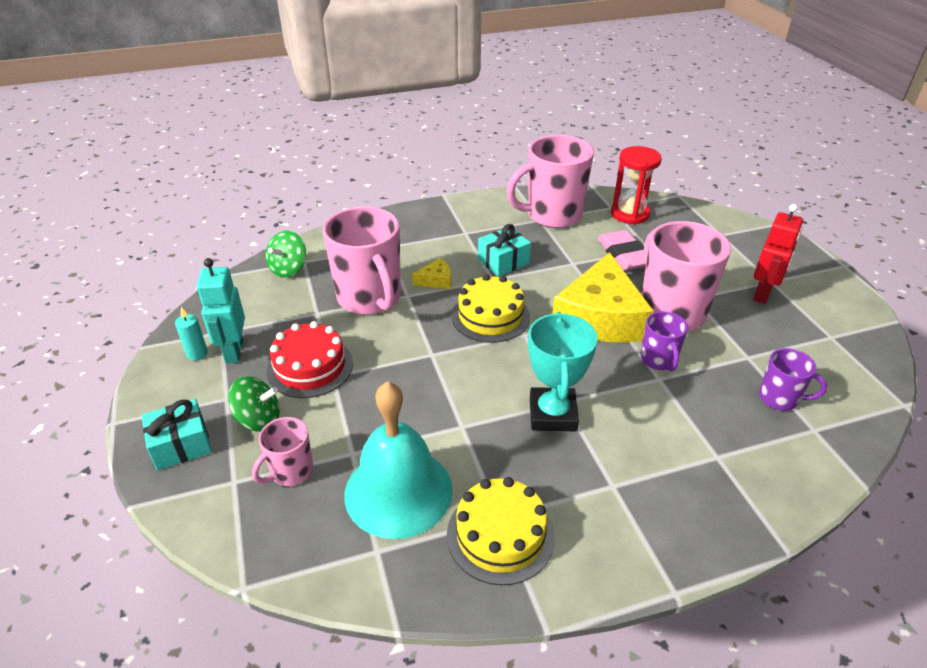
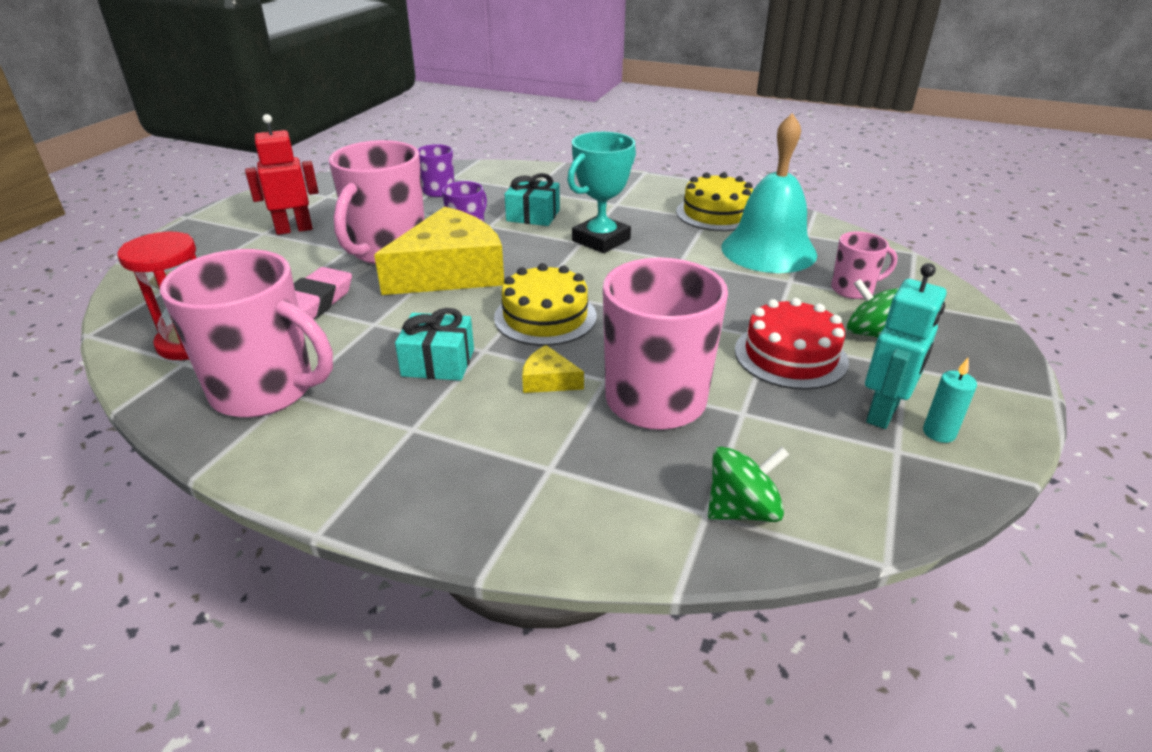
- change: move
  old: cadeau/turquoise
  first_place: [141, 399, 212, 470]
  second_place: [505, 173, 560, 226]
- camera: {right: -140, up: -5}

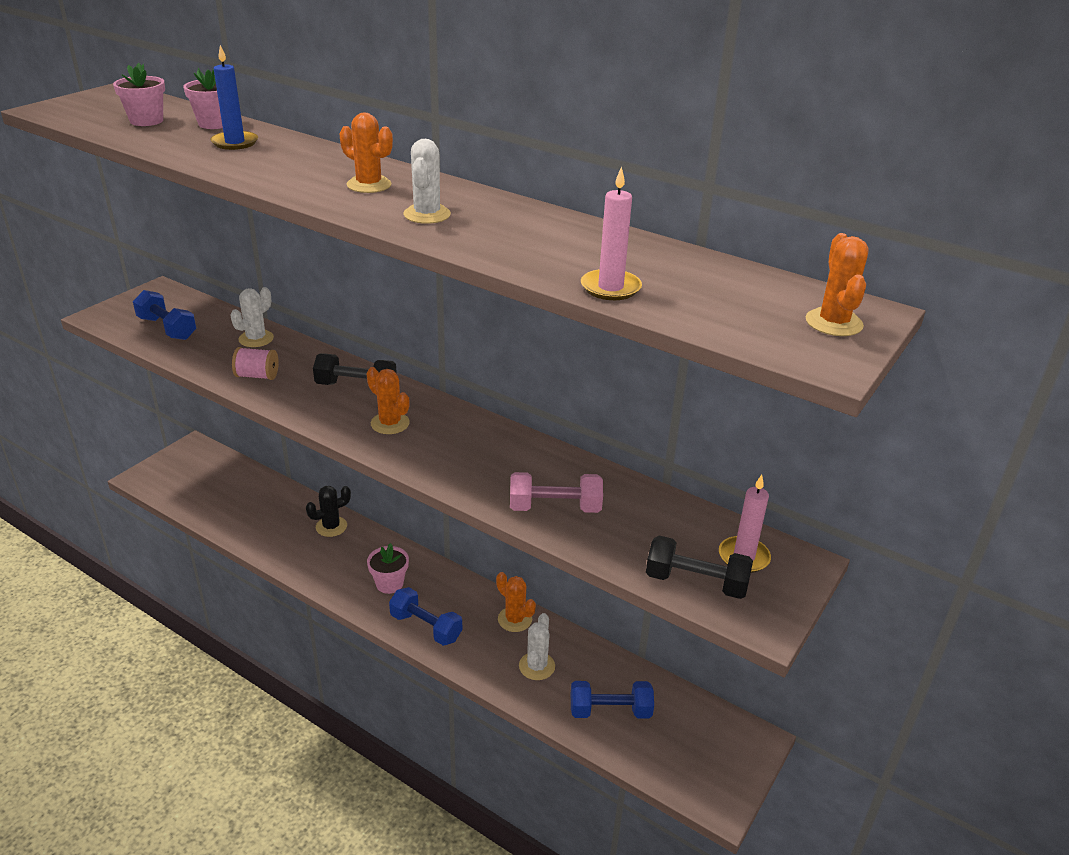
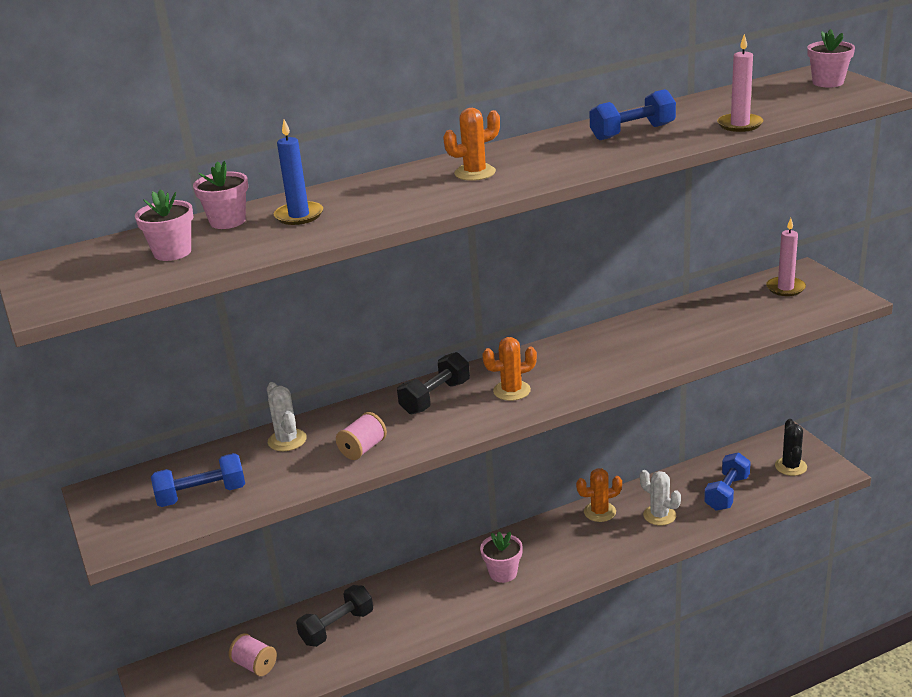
- change: delete
  old: cactus/blanc
  first_place: [403, 139, 451, 224]
- change: delete
  old: haltère/rose
  first_place: [510, 472, 603, 513]
- change: insert
  new: bobine/rose
  second_place: [229, 633, 277, 676]
- change: move
  old: cactus/noir
  first_place: [306, 486, 351, 537]
  second_place: [775, 419, 807, 476]
- change: move
  old: haltère/bleu
  first_place: [389, 587, 462, 646]
  second_place: [590, 89, 676, 140]
- change: move
  old: haltère/noir
  first_place: [646, 536, 753, 599]
  second_place: [296, 585, 373, 647]
- change: replace
  old: cactus/orange
  new: pot de fleurs/rose
  first_place: [806, 233, 869, 336]
  second_place: [807, 29, 855, 87]
- camera: {right: -55, up: -5}

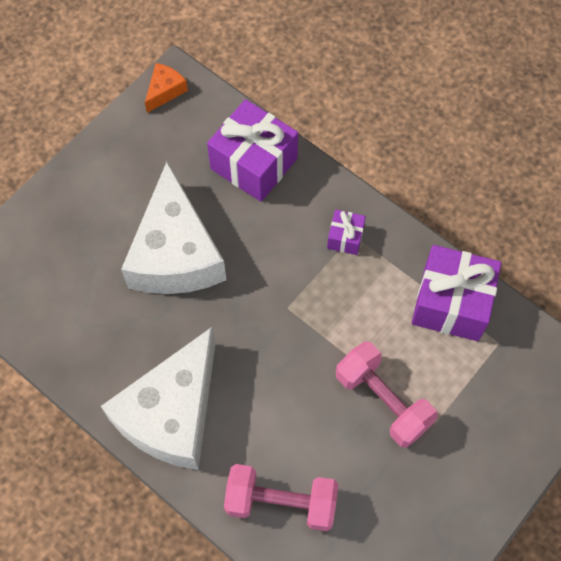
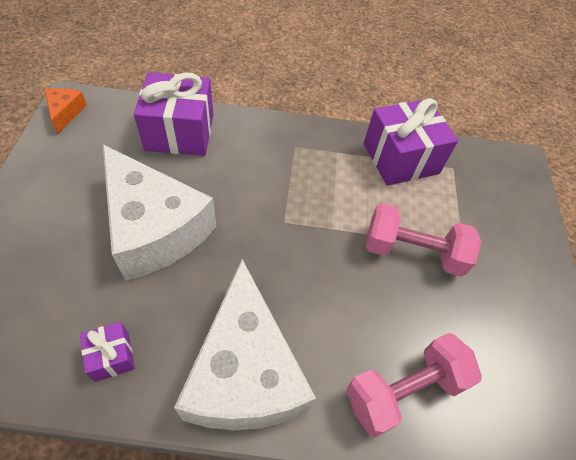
- change: move
  old: cadeau/violet
  first_place: [327, 209, 366, 255]
  second_place: [80, 322, 135, 382]
- camera: {right: -40, up: -10}

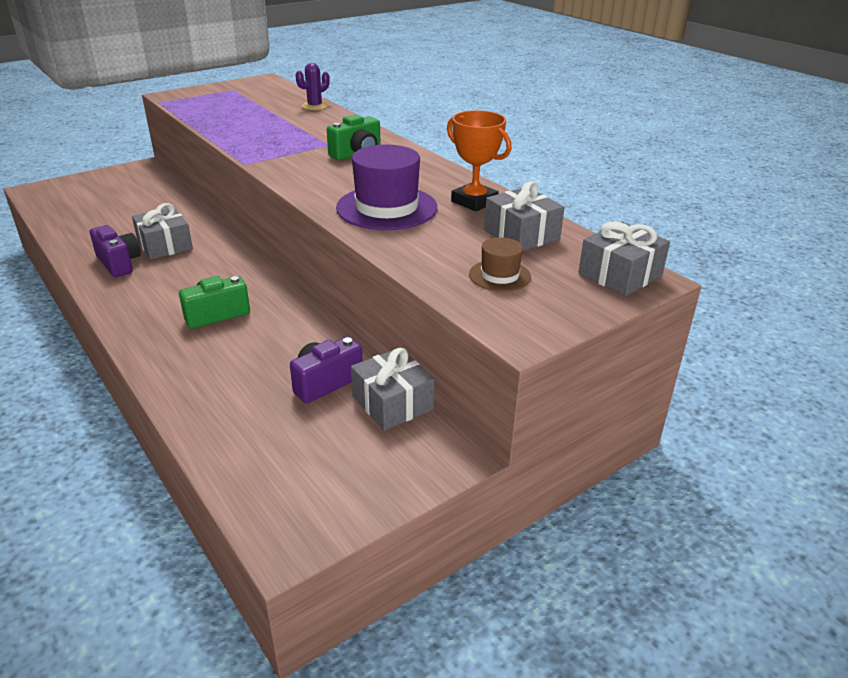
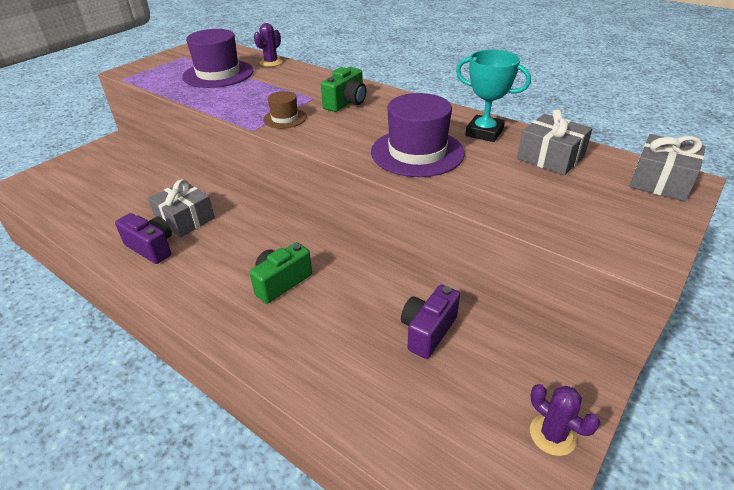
- change: delete
  old: cadeau/gris
  first_place: [351, 348, 435, 431]
- change: insert
  new: chapeau/violet
  second_place: [182, 29, 254, 88]
- change: insert
  new: cactus/violet
  second_place: [530, 384, 600, 456]
- change: move
  old: chapeau/marron
  first_place: [469, 237, 531, 292]
  second_place: [263, 91, 306, 128]
- change: recolor
  old: trophée/orange
  new: trophée/turquoise
  first_place: [447, 110, 512, 212]
  second_place: [456, 50, 531, 142]
- camera: {right: -15, up: 5}

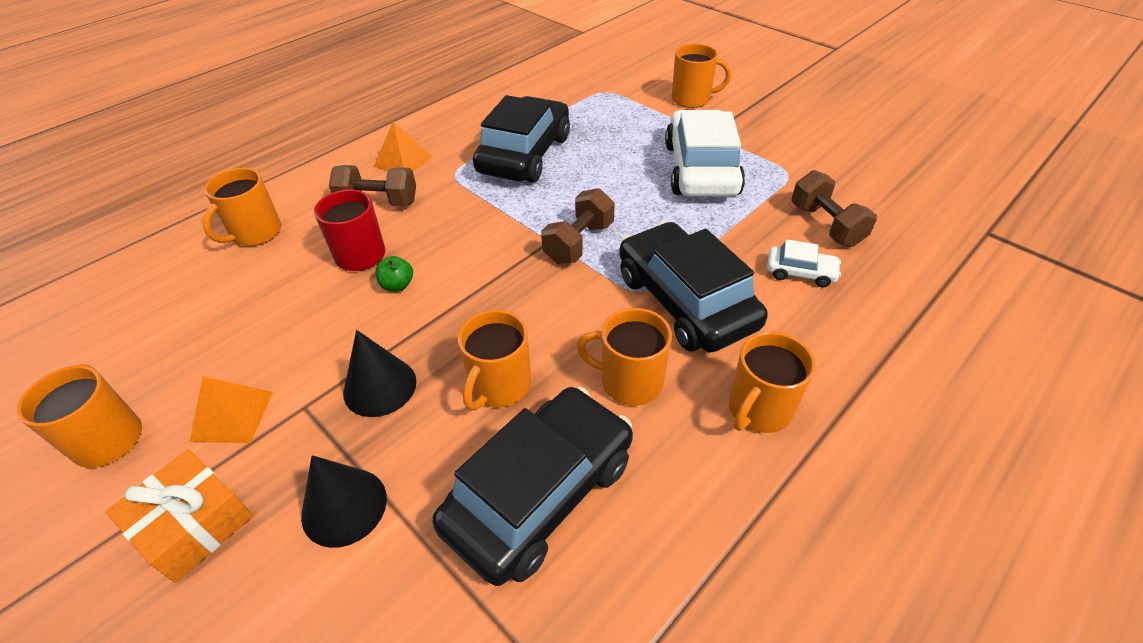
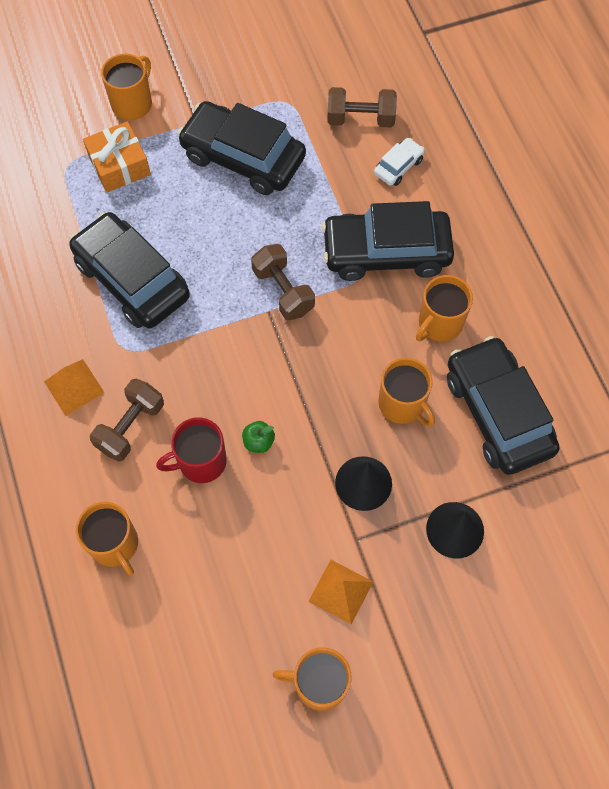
- change: delete
  old: tasse/orange
  first_place: [729, 332, 816, 433]
- change: move
  old: cadeau/orange
  first_place: [106, 449, 253, 583]
  second_place: [83, 121, 151, 192]
- change: recolor
  old: voiture/blanc
  new: voiture/noir
  first_place: [665, 110, 745, 197]
  second_place: [177, 101, 306, 195]
- camera: {right: -65, up: 20}

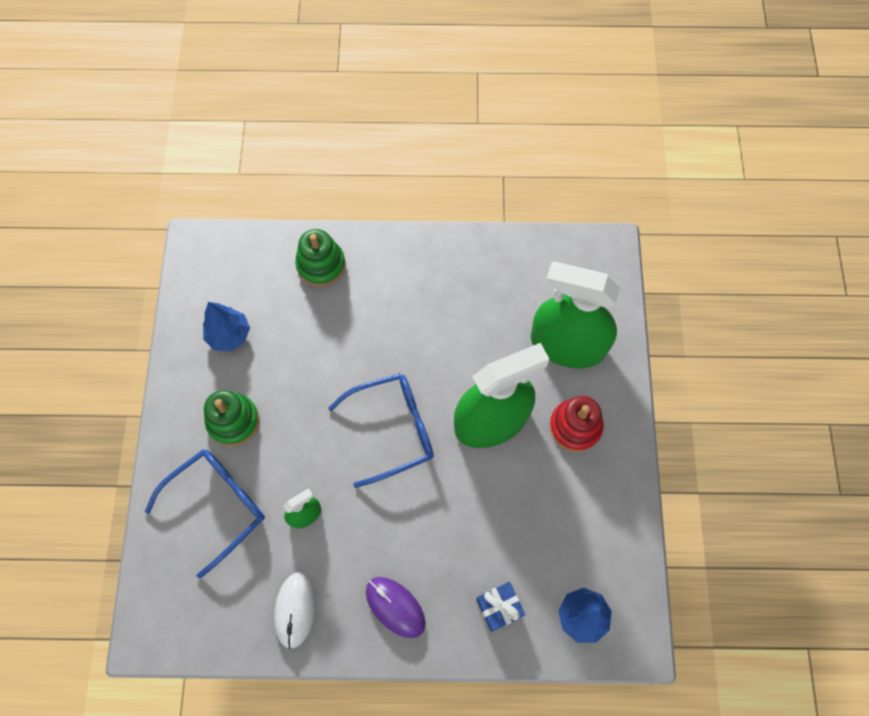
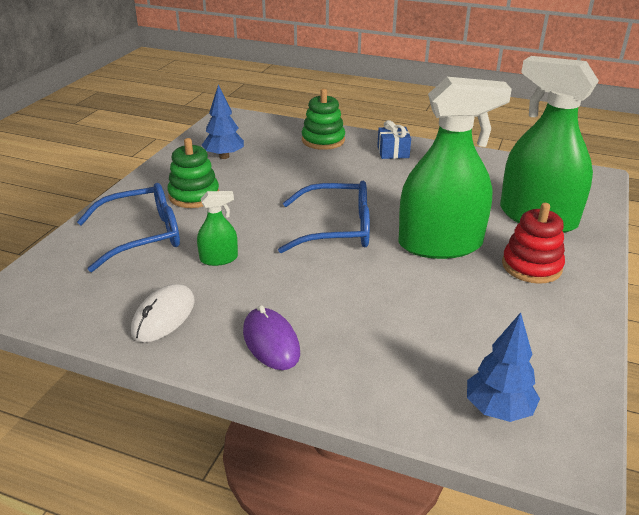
- change: move
  old: cadeau/bleu
  first_place: [476, 582, 525, 632]
  second_place: [377, 120, 411, 159]
- camera: {right: 20, up: -35}

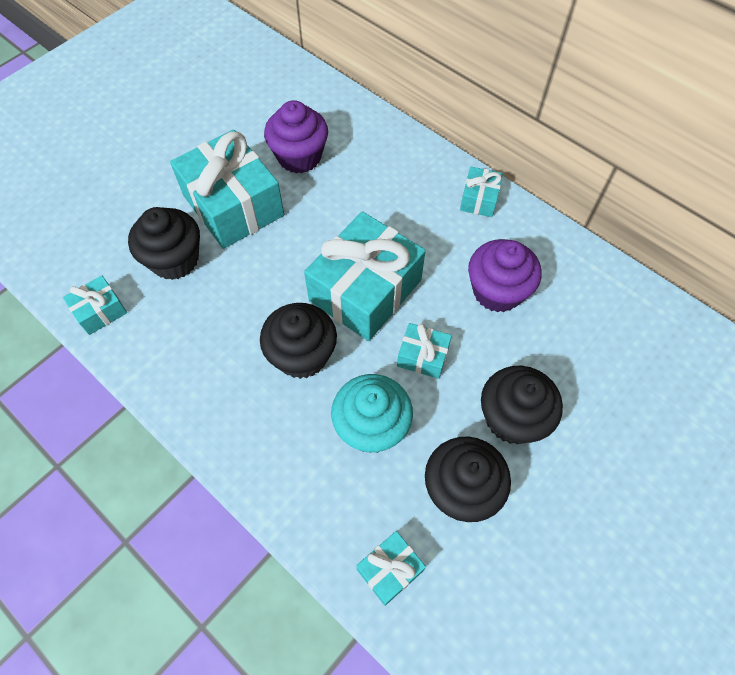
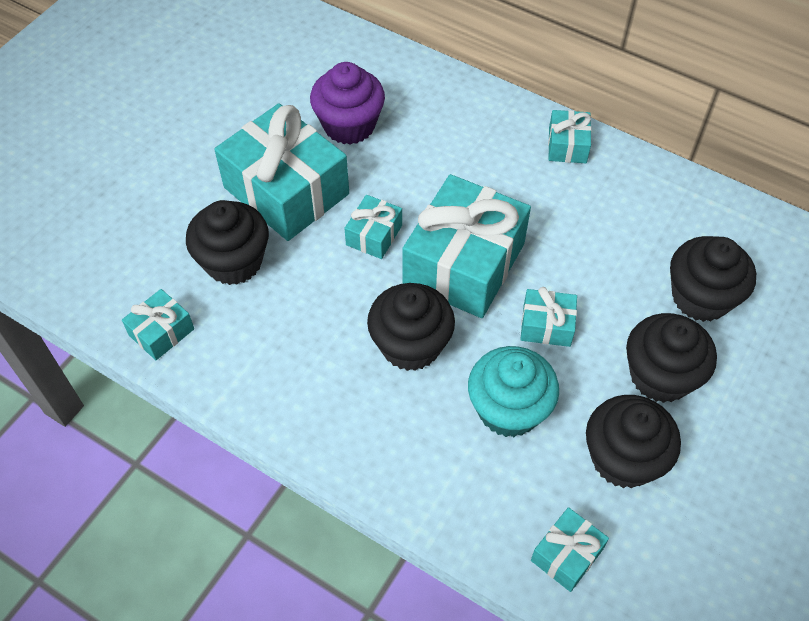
- change: delete
  old: muffin/violet
  first_place: [468, 239, 541, 313]
- change: insert
  new: cadeau/turquoise
  second_place: [344, 195, 402, 259]
- change: insert
  new: muffin/noir
  second_place: [670, 236, 756, 322]
- camera: {right: -10, up: -5}

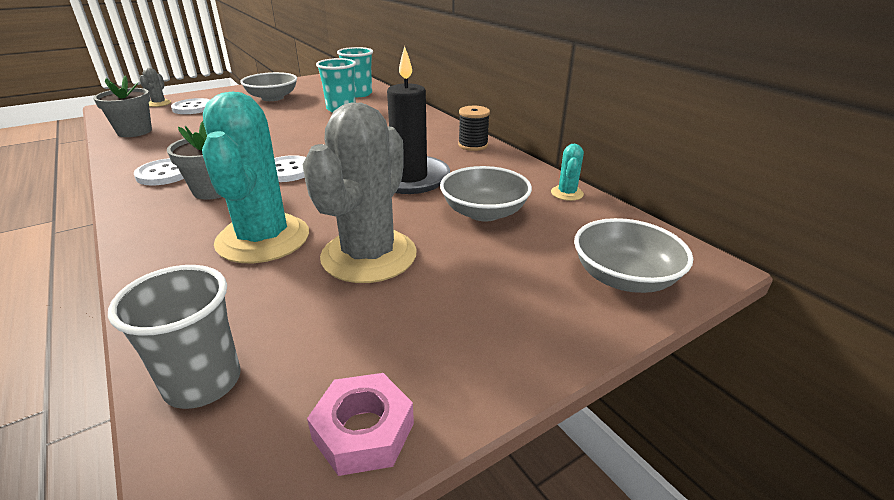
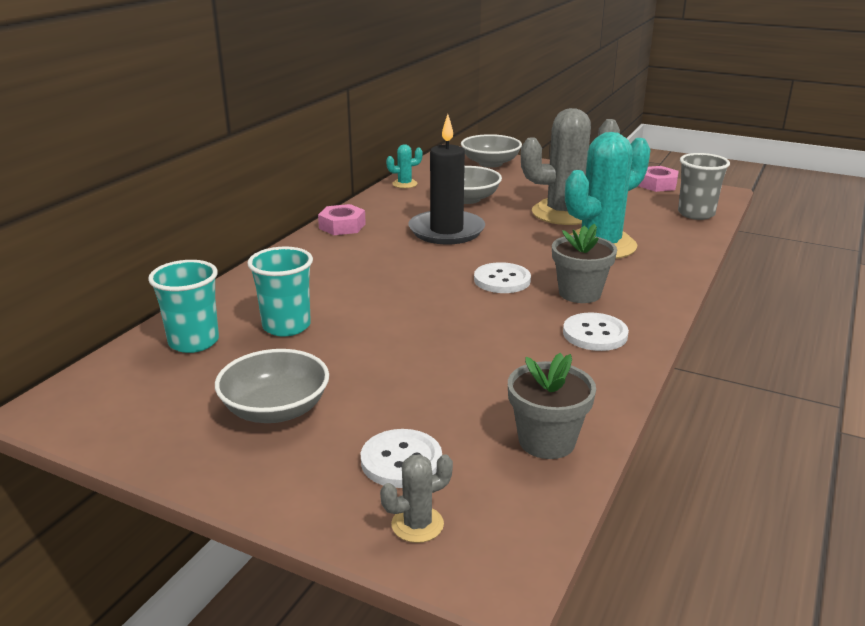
- change: replace
  old: bobine/noir
  new: écrou/rose
  first_place: [458, 106, 490, 151]
  second_place: [318, 204, 366, 235]
- camera: {right: -120, up: -5}

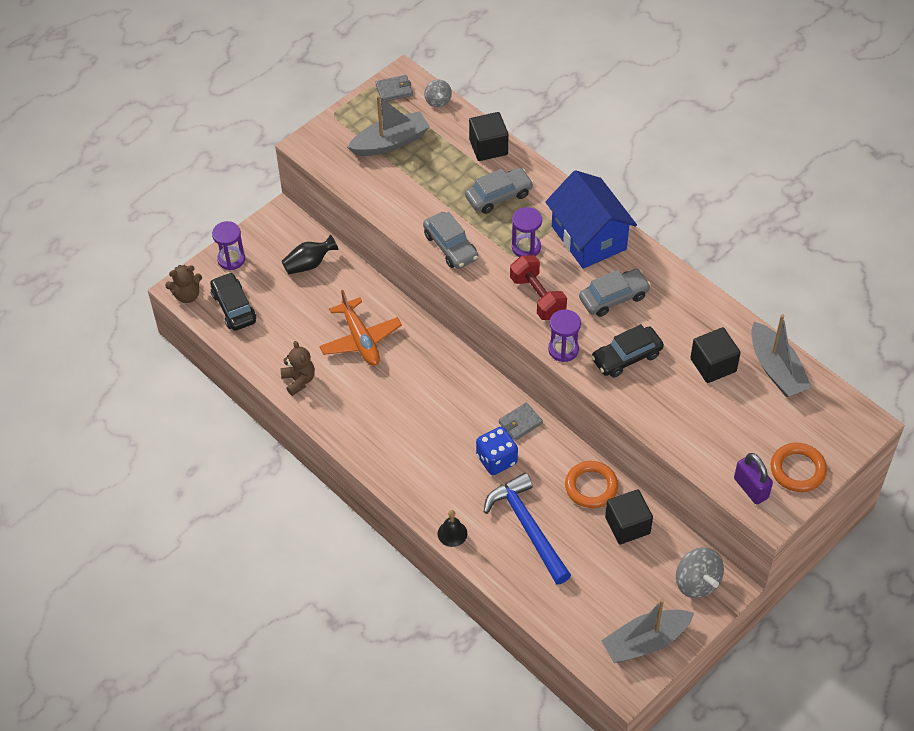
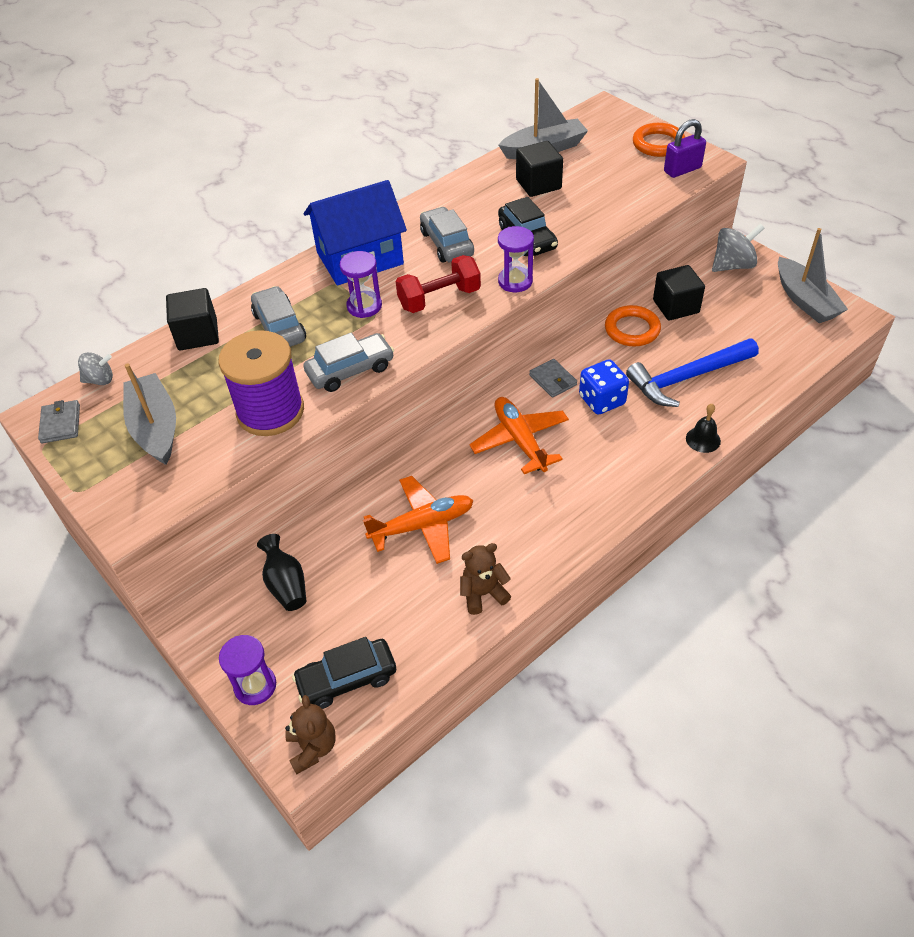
- change: insert
  new: bobine/violet
  second_place: [218, 330, 304, 436]
- change: insert
  new: avion/orange
  second_place: [469, 397, 569, 474]
- camera: {right: -85, up: -5}

